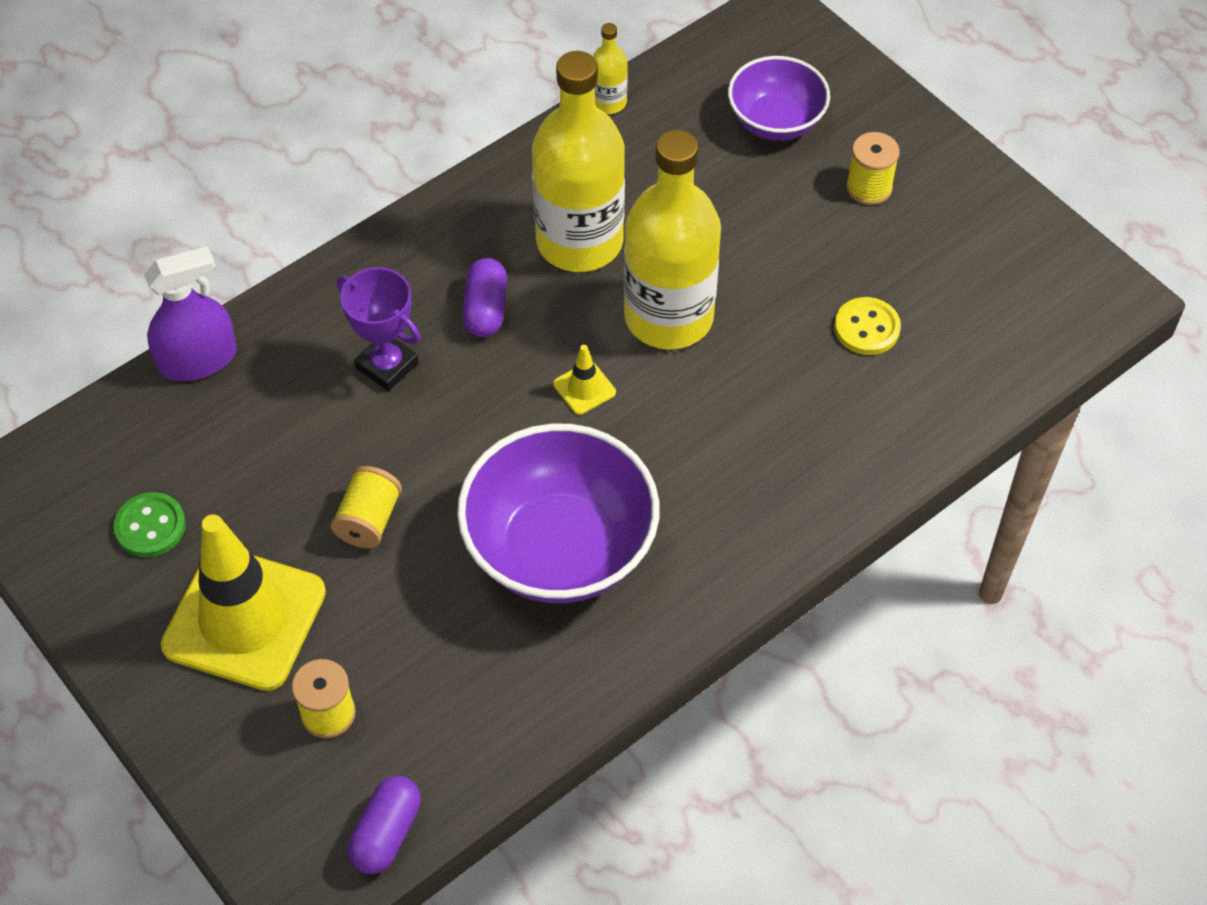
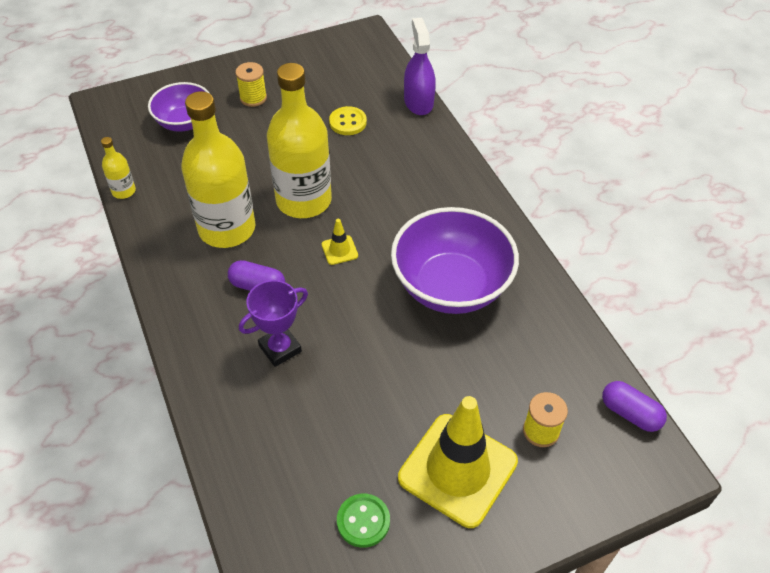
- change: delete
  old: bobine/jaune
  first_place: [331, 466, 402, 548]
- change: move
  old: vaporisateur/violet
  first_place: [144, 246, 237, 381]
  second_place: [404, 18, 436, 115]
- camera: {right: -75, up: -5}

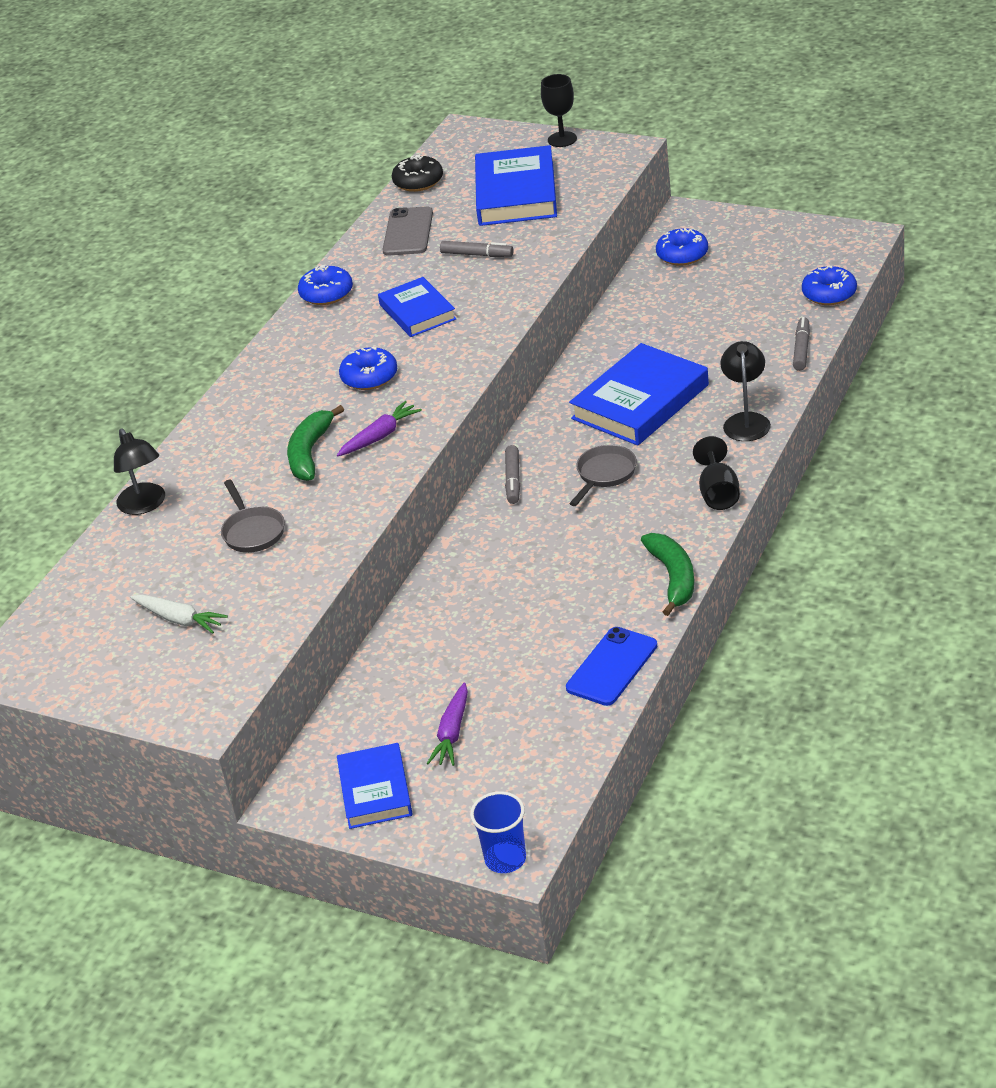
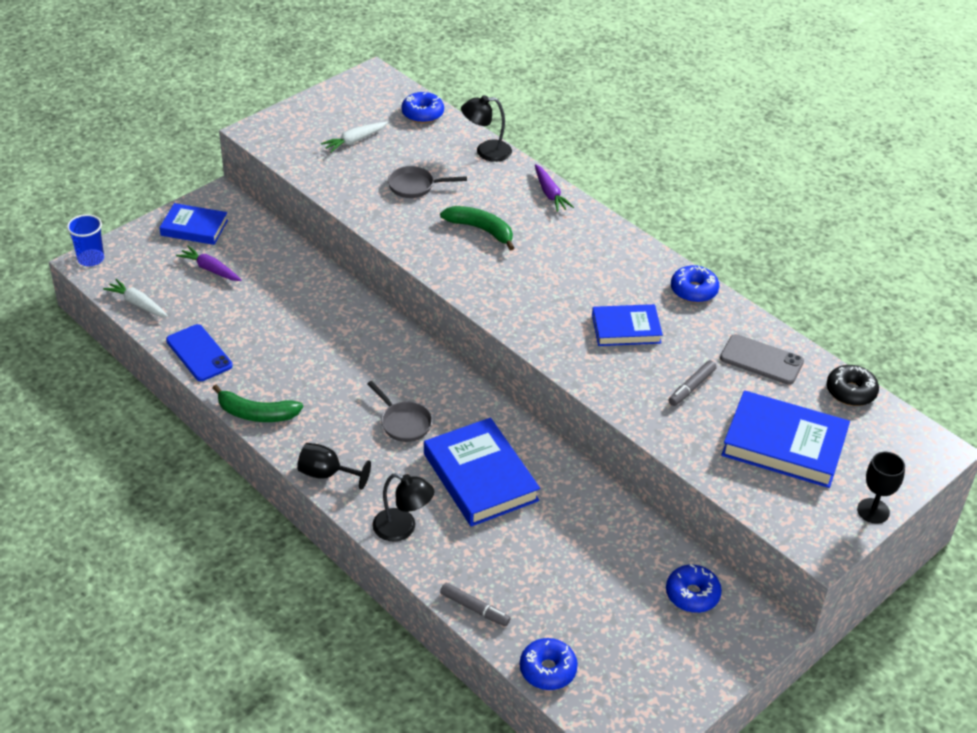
- change: delete
  old: feutre/gris
  first_place: [505, 445, 520, 504]
- change: insert
  new: carotte/blanc
  second_place: [103, 279, 168, 317]
- change: move
  old: carotte/violet
  first_place: [337, 401, 422, 456]
  second_place: [535, 164, 574, 212]
- change: move
  old: beignet/bleu
  first_place: [339, 347, 397, 390]
  second_place: [401, 92, 444, 123]
- camera: {right: 105, up: 5}

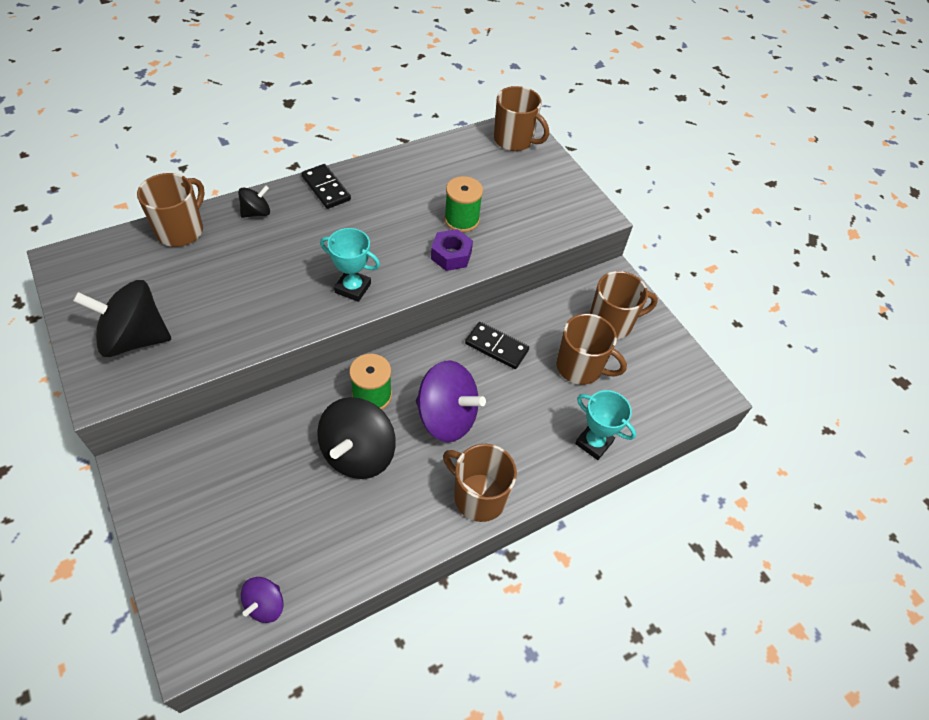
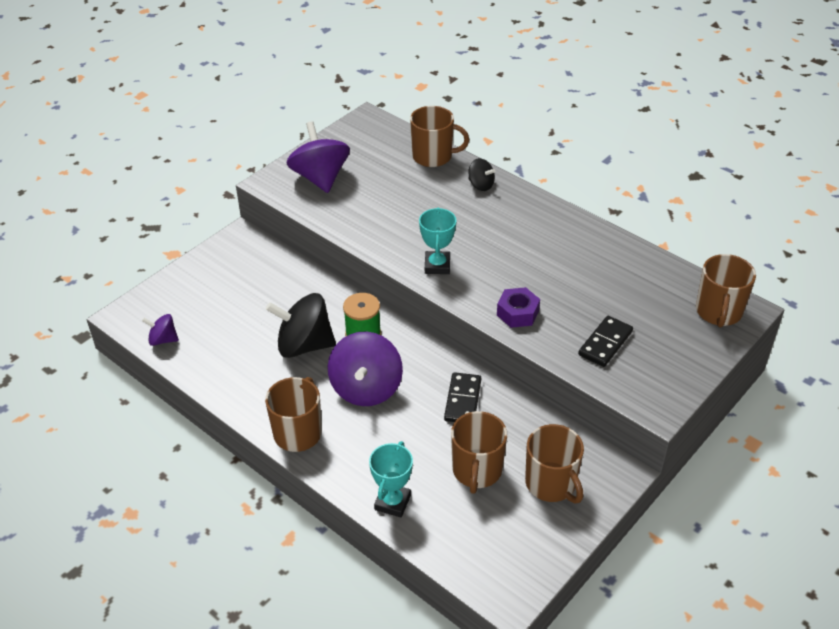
- change: delete
  old: bobine/vert
  first_place: [444, 176, 483, 232]
- change: move
  old: domino/noir
  first_place: [301, 164, 351, 209]
  second_place: [578, 316, 633, 367]
- change: recolor
  old: toupie/noir
  new: toupie/violet
  first_place: [73, 280, 171, 357]
  second_place: [287, 121, 350, 193]
- camera: {right: 75, up: -10}

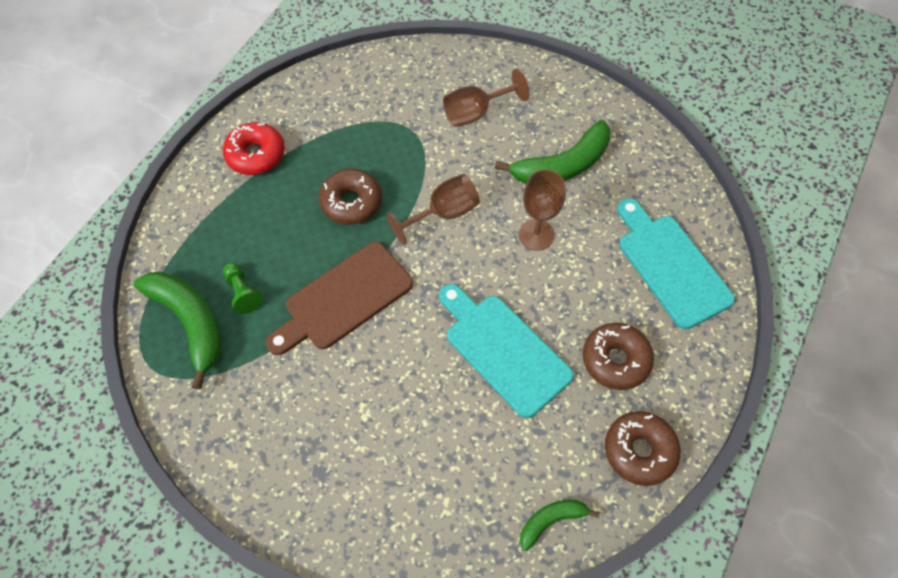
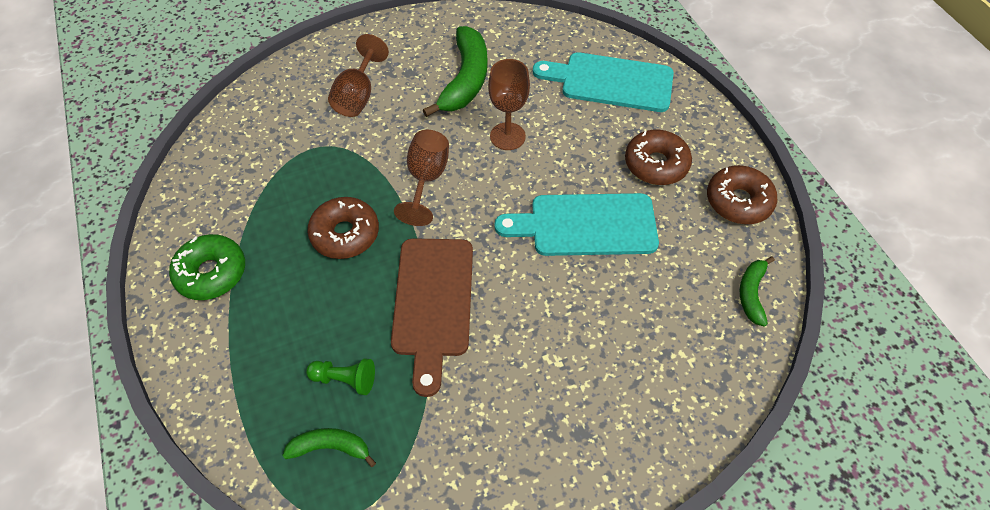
- change: recolor
  old: beignet/rouge
  new: beignet/vert
  first_place: [223, 122, 285, 175]
  second_place: [169, 234, 245, 300]
- change: resize
  old: banane/vert
  first_place: [134, 272, 221, 390]
  second_place: [282, 428, 376, 467]
  factor: 0.53
- camera: {right: -50, up: -5}

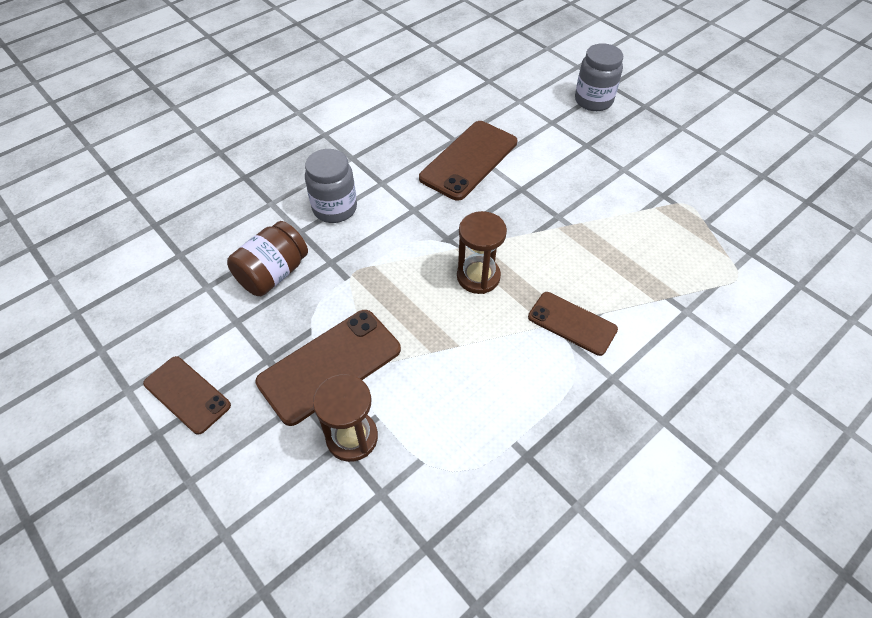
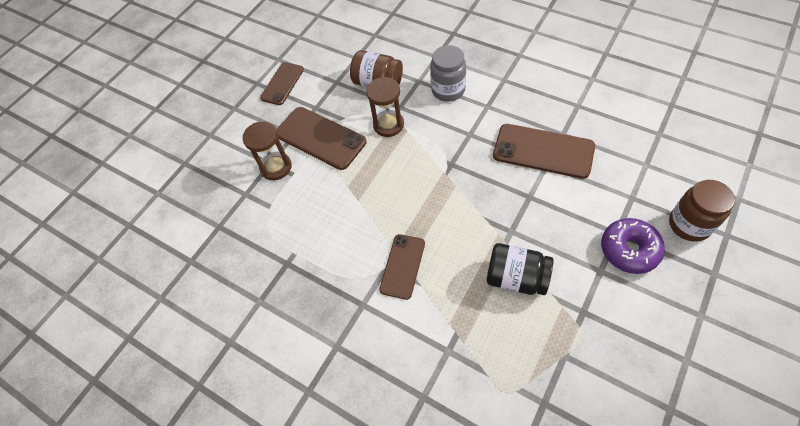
- change: insert
  new: bocal/noir
  second_place: [487, 243, 554, 295]
- change: insert
  new: beignet/violet
  second_place: [601, 218, 665, 274]
- change: move
  old: sablier/marron
  first_place: [457, 211, 507, 294]
  second_place: [366, 77, 404, 137]
- change: recolor
  old: bocal/gris
  new: bocal/marron
  first_place: [575, 43, 623, 111]
  second_place: [669, 180, 735, 242]
- camera: {right: 80, up: 5}

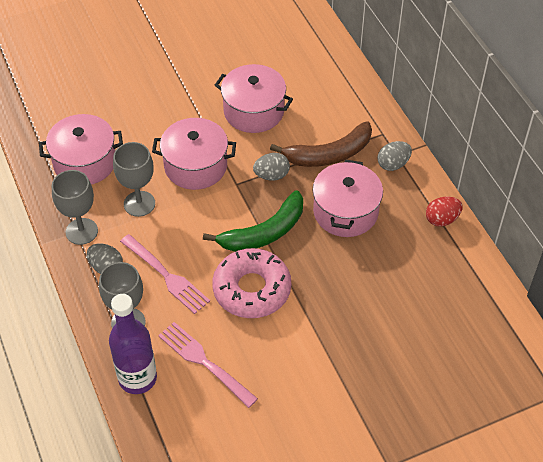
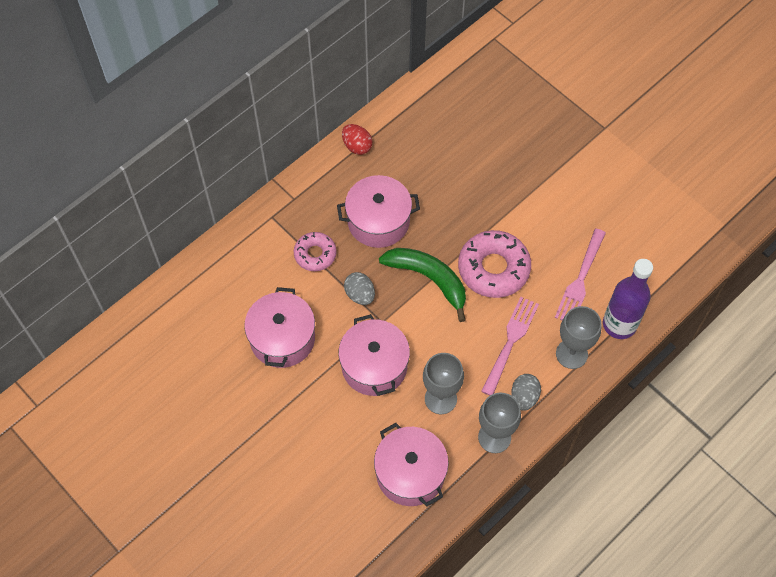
- change: delete
  old: œuf/gris
  first_place: [377, 141, 412, 171]
- change: replace
  old: banane/marron
  new: beignet/rose
  first_place: [270, 121, 372, 167]
  second_place: [294, 232, 337, 271]
- camera: {right: -110, up: 10}

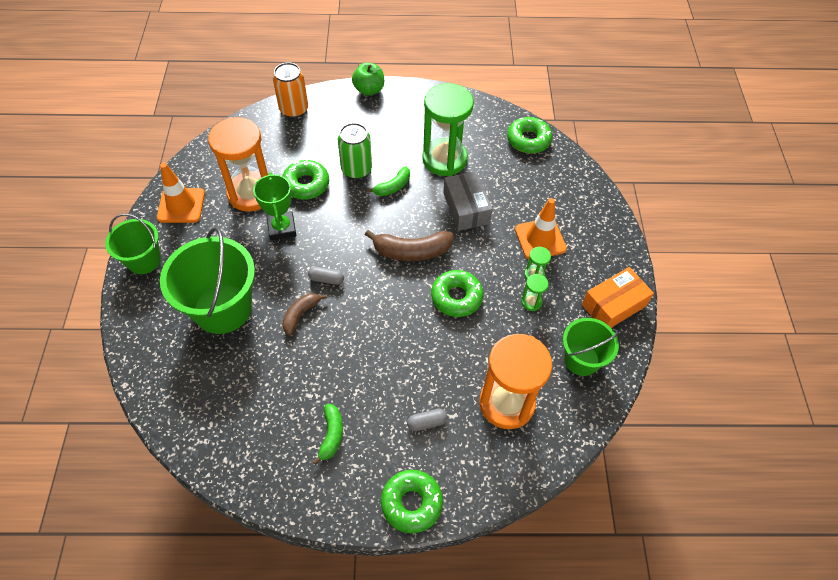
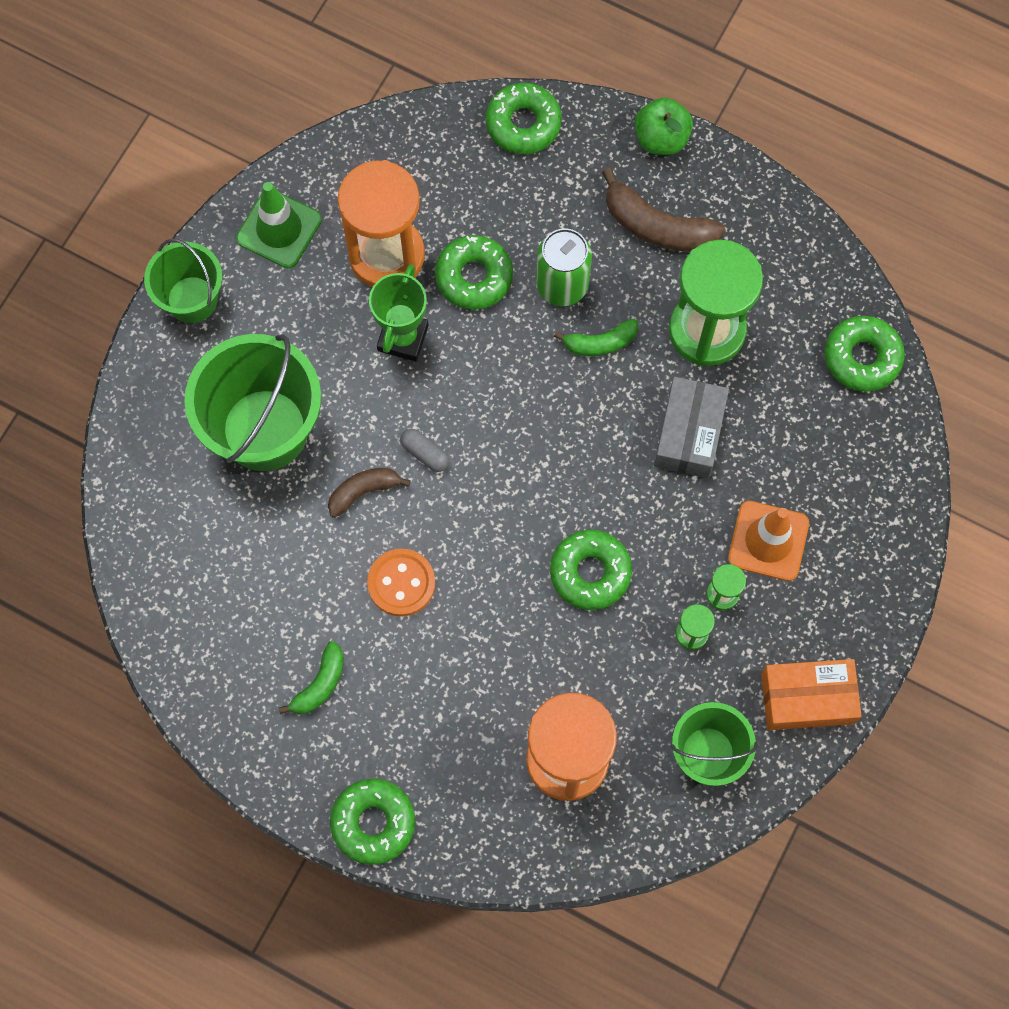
- change: delete
  old: gélule/gris
  first_place: [407, 409, 448, 431]
- change: insert
  new: bouton/orange
  second_place: [367, 549, 435, 616]
- change: move
  old: banane/marron
  first_place: [365, 230, 454, 261]
  second_place: [602, 167, 725, 252]
- change: replace
  old: canette/orange
  new: beignet/vert
  first_place: [273, 62, 308, 118]
  second_place: [485, 83, 562, 154]
- change: recolor
  old: cône de chantier/orange
  new: cône de chantier/vert
  first_place: [157, 163, 205, 223]
  second_place: [236, 182, 322, 268]
- camera: {right: 30, up: 15}

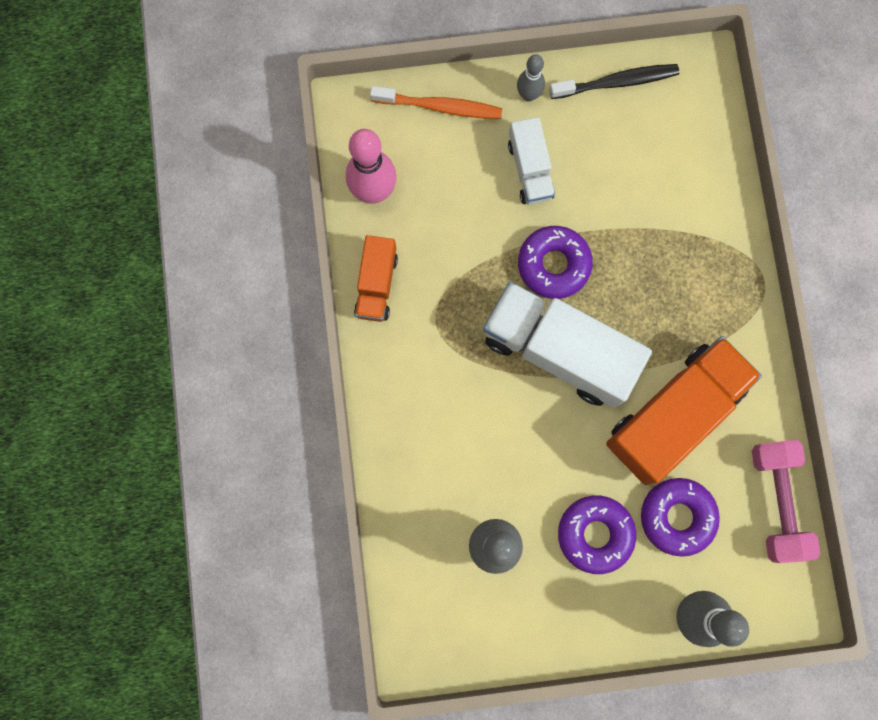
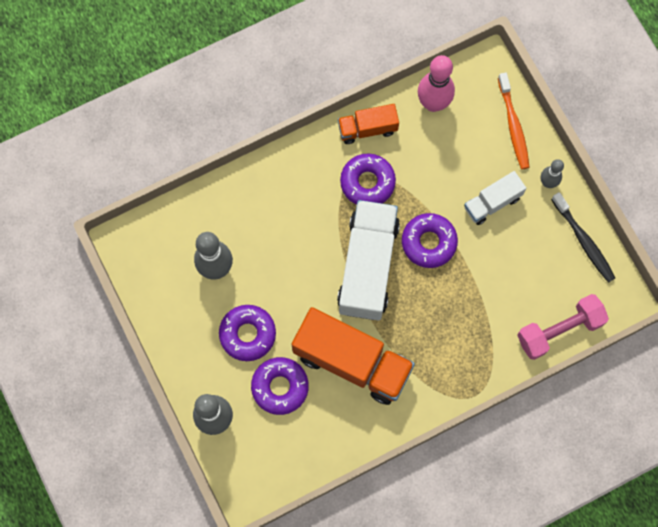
- change: insert
  new: beignet/violet
  second_place: [340, 153, 396, 205]
- change: move
  old: haltère/rose
  first_place: [752, 440, 820, 563]
  second_place: [518, 294, 609, 360]
- camera: {right: 70, up: -5}

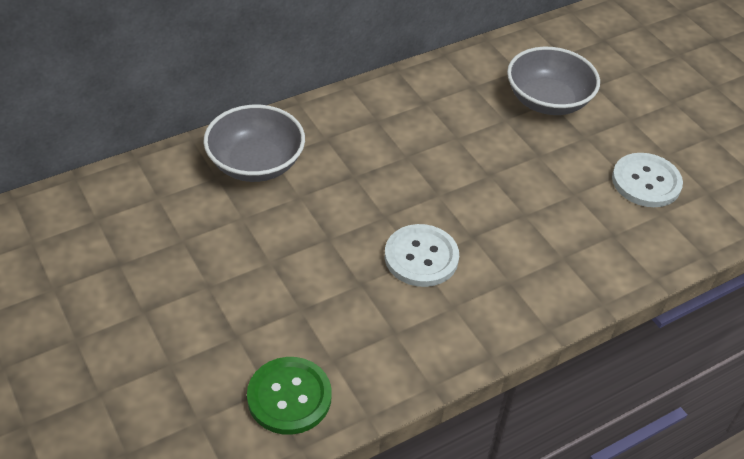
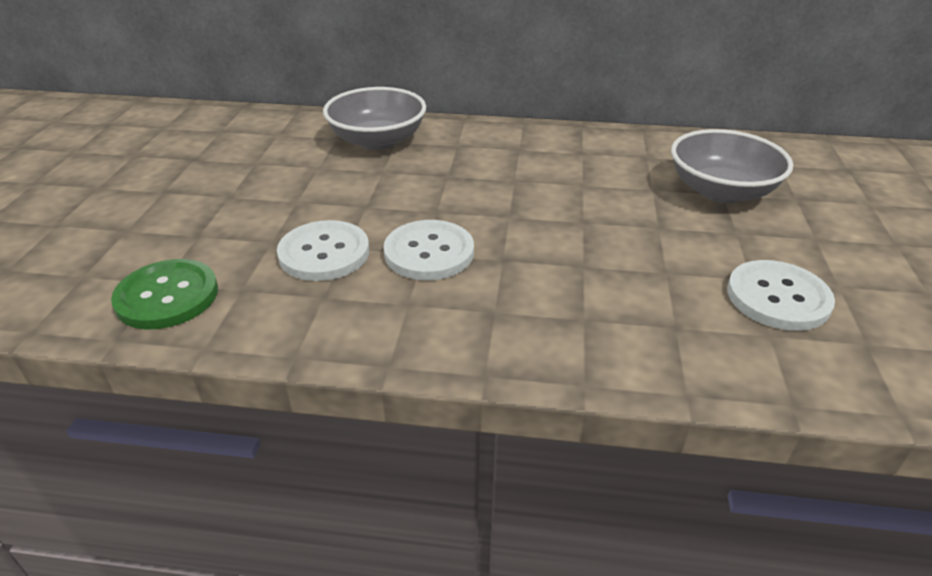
- change: insert
  new: bouton/blanc
  second_place: [277, 220, 369, 281]
- camera: {right: 40, up: -10}

